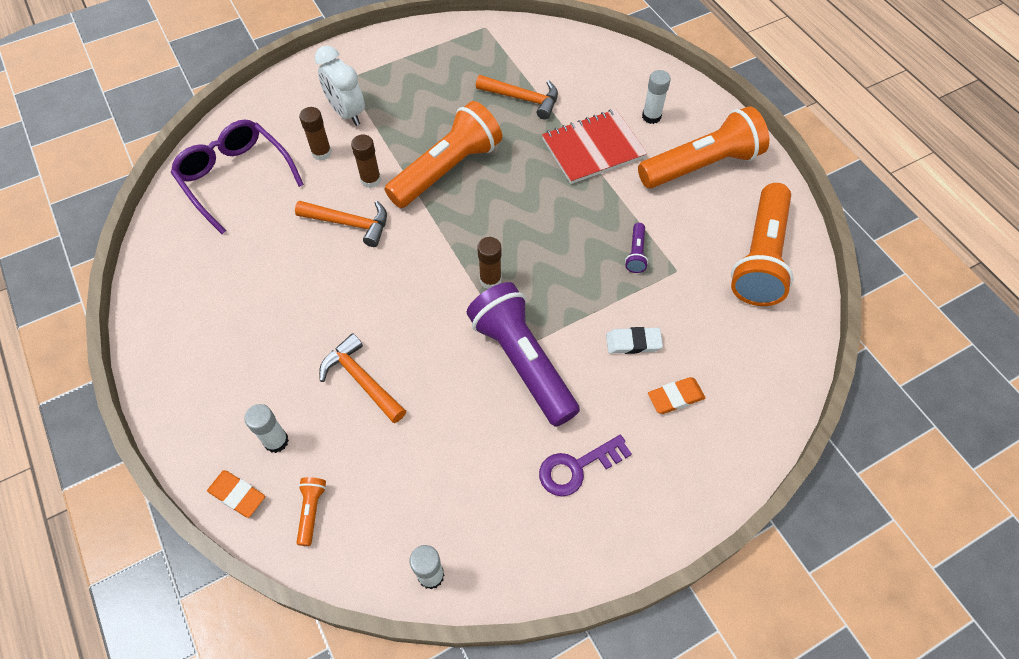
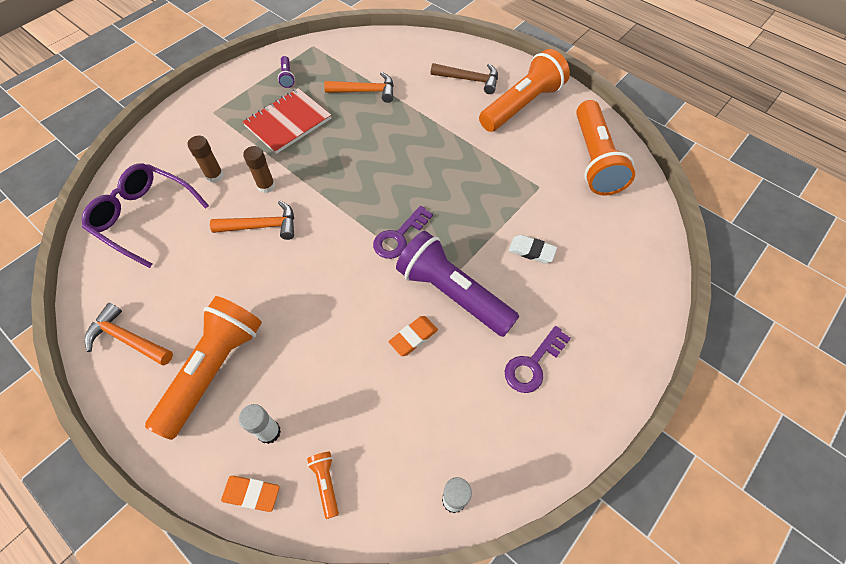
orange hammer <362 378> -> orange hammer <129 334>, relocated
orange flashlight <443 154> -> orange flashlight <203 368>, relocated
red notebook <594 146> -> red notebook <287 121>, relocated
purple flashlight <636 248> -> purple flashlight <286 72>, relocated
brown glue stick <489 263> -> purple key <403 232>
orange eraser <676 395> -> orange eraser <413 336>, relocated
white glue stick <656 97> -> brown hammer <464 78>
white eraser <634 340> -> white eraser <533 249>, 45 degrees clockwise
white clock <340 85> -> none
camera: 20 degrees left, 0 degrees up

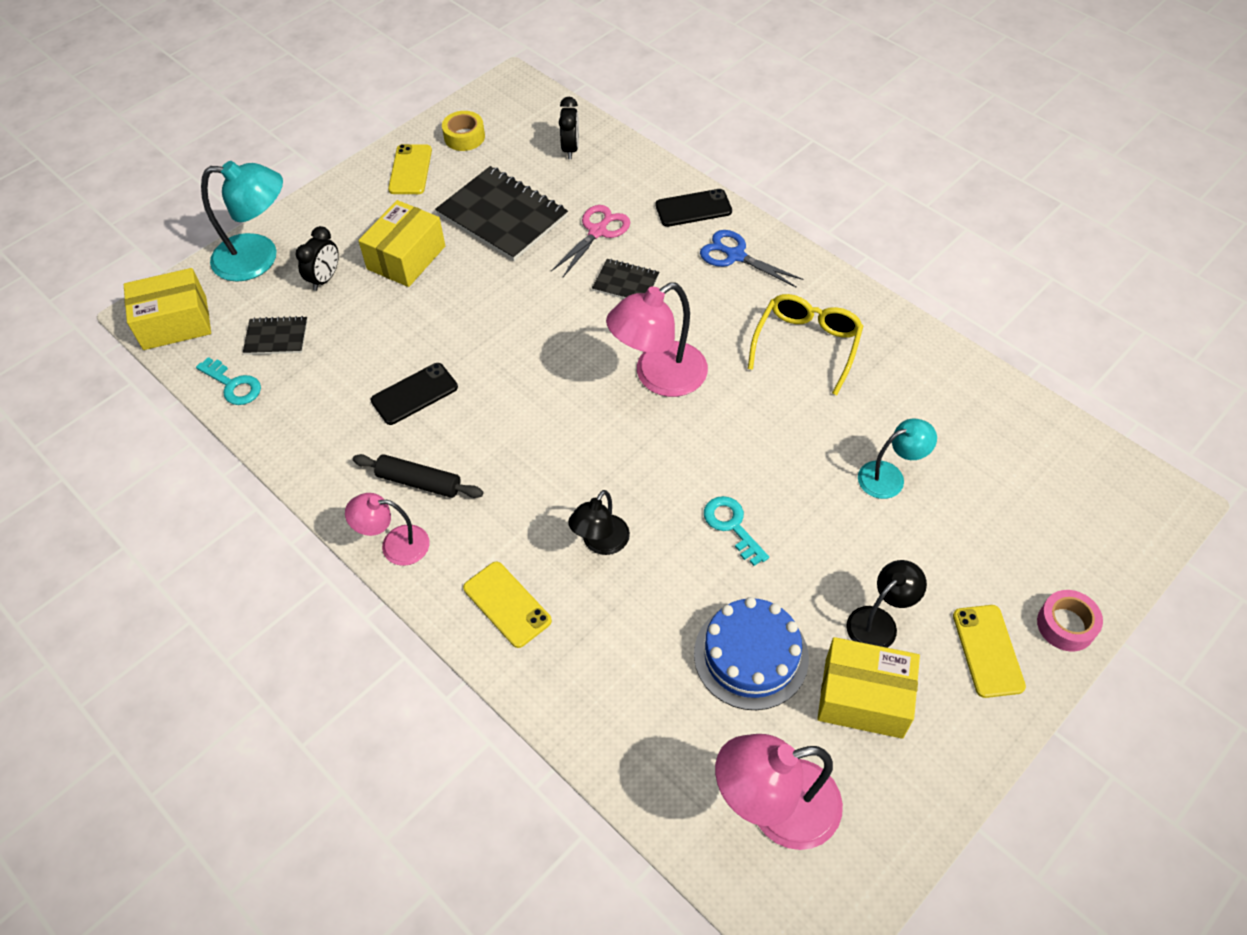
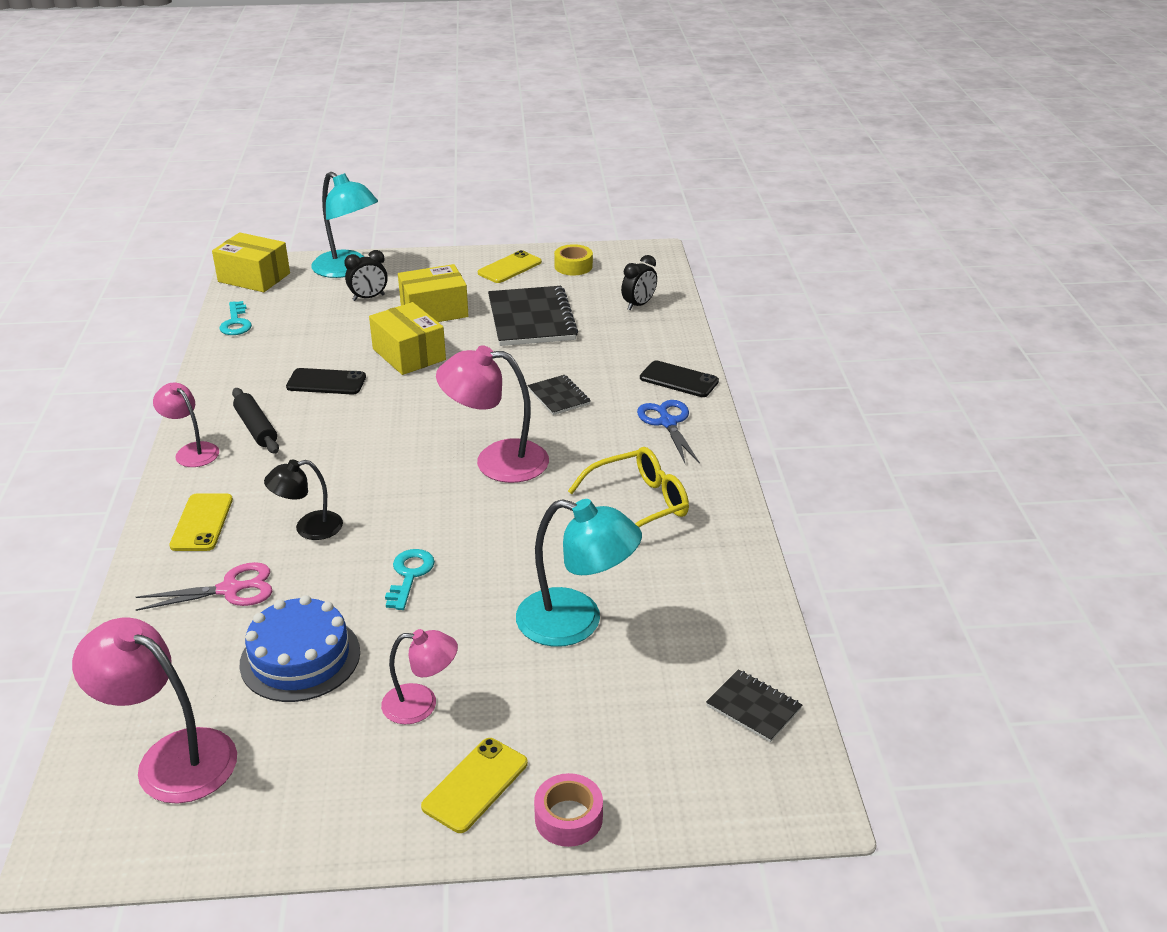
pink scissors <590 241> -> pink scissors <204 586>, relocated
yellow box <868 688> -> yellow box <407 338>, relocated
black lamp <886 604> -> pink lamp <419 676>
turquoise lamp <897 458> -> turquoise lamp <579 573>, x1.67
black notebook <275 335> -> black notebook <754 705>, relocated
camera: 40 degrees right, 20 degrees down

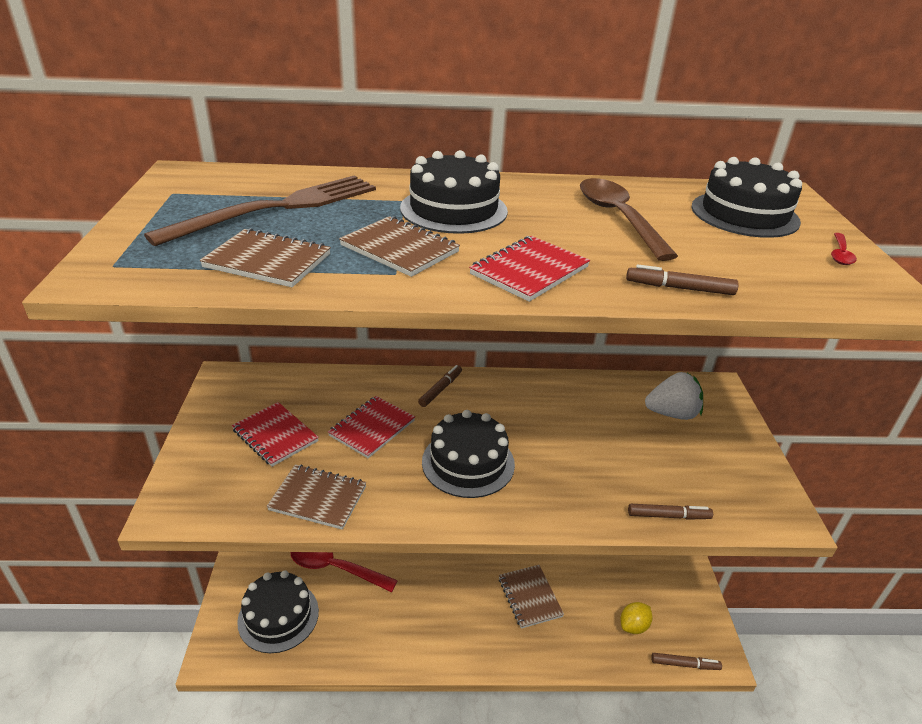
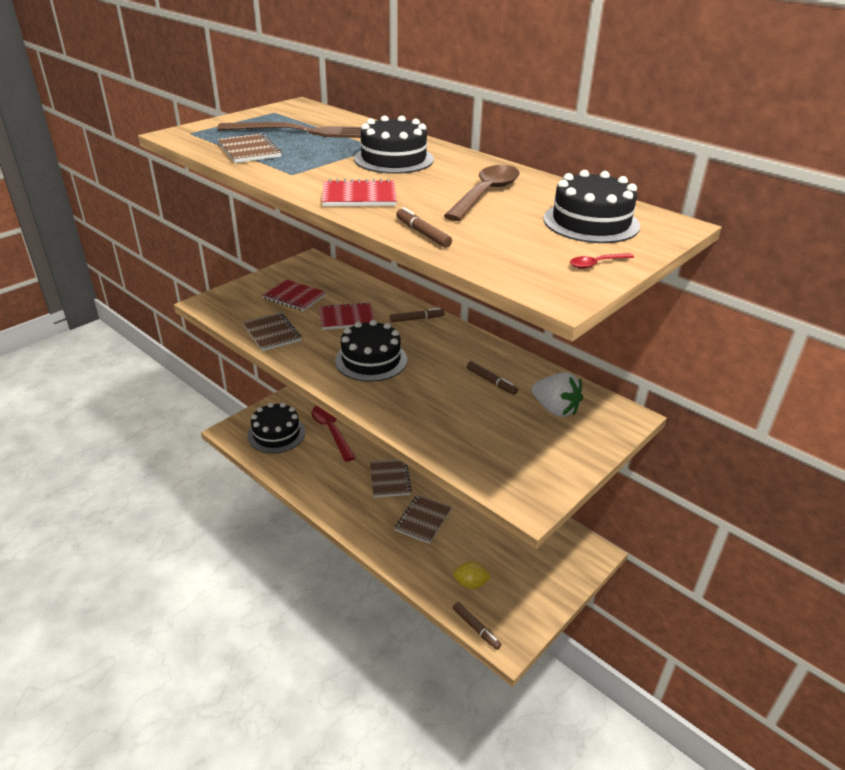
red notebook <275 434> -> red notebook <294 295>, 60 degrees counterclockwise
brown notebook <399 246> -> brown notebook <391 478>, relocated
brown marker <670 512> -> brown marker <492 378>, relocated
camera: 45 degrees right, 0 degrees up

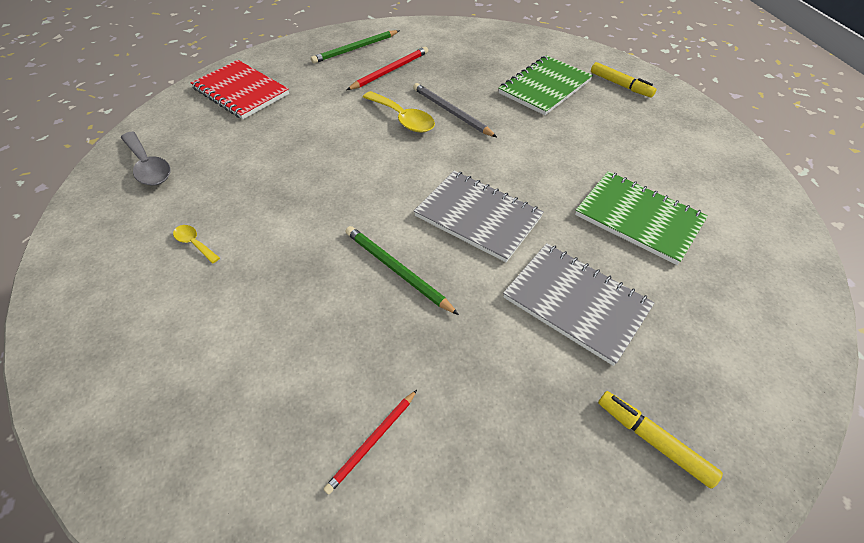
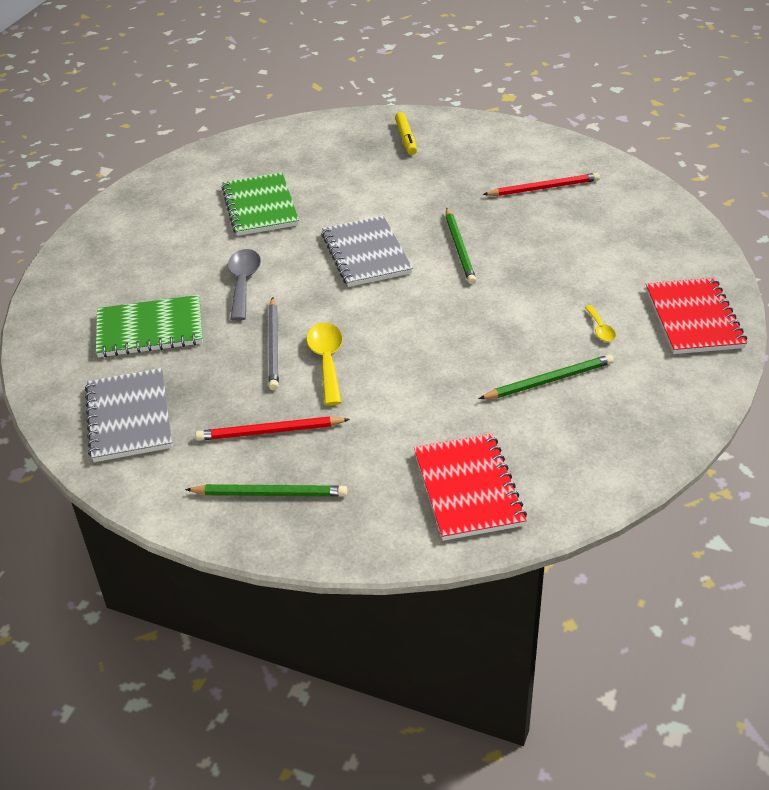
grey notebook <579 304> -> grey notebook <128 415>, relocated
grey spoon <146 158> -> grey spoon <244 285>, relocated
none -> green pencil <546 376>
red pencil <370 442> -> red pencil <541 184>, x1.51
none -> red notebook <696 316>
yellow marker <624 80> -> none
camera: 140 degrees left, 10 degrees down

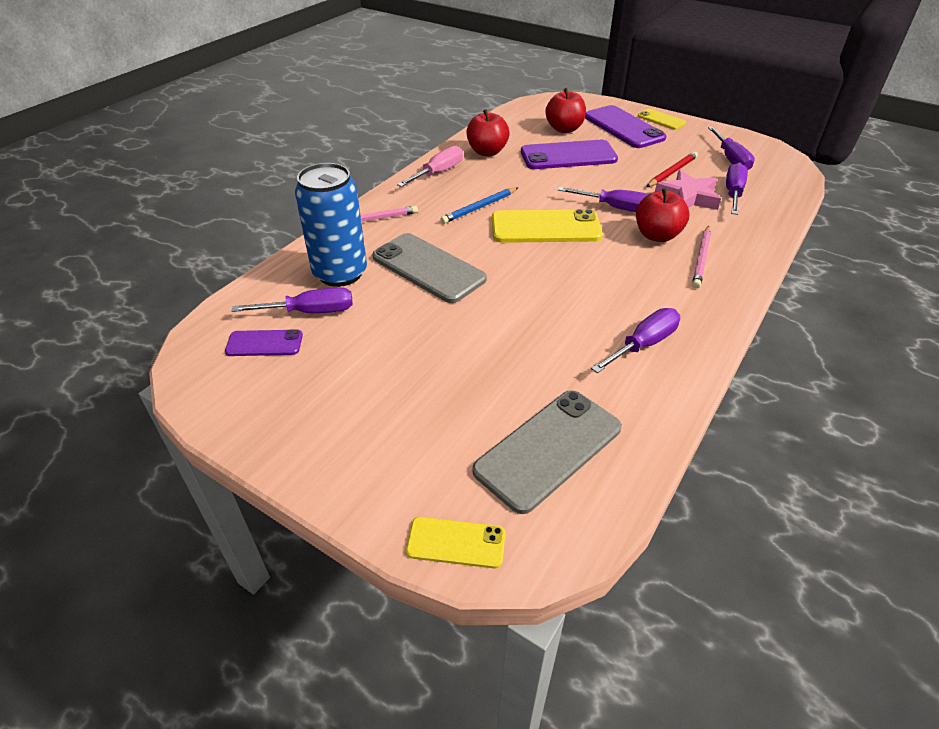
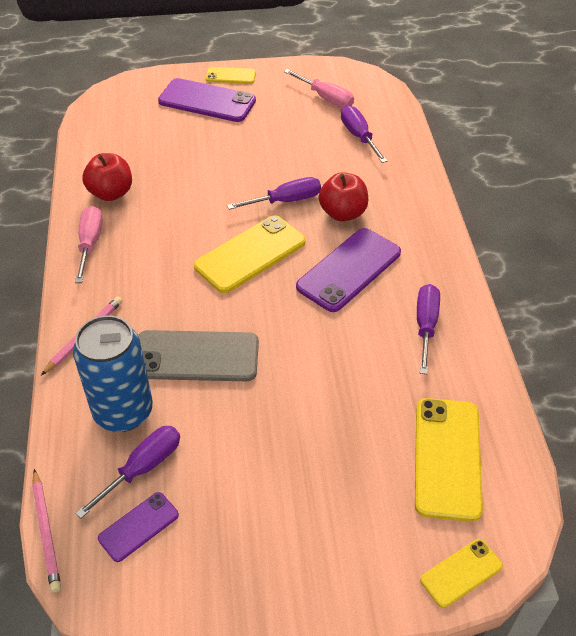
pink pencil <701 257> -> pink pencil <46 531>, relocated
purple screwdriver <731 148> -> pink screwdriver <319 88>
purple phone <569 154> -> purple phone <348 270>, relocated
grey phone <547 452> -> yellow phone <449 460>
blue pencil <479 205> -> none
red apple <565 110> -> none
red pencil <672 169> -> none
pink star <688 190> -> none
camera: 40 degrees left, 5 degrees up

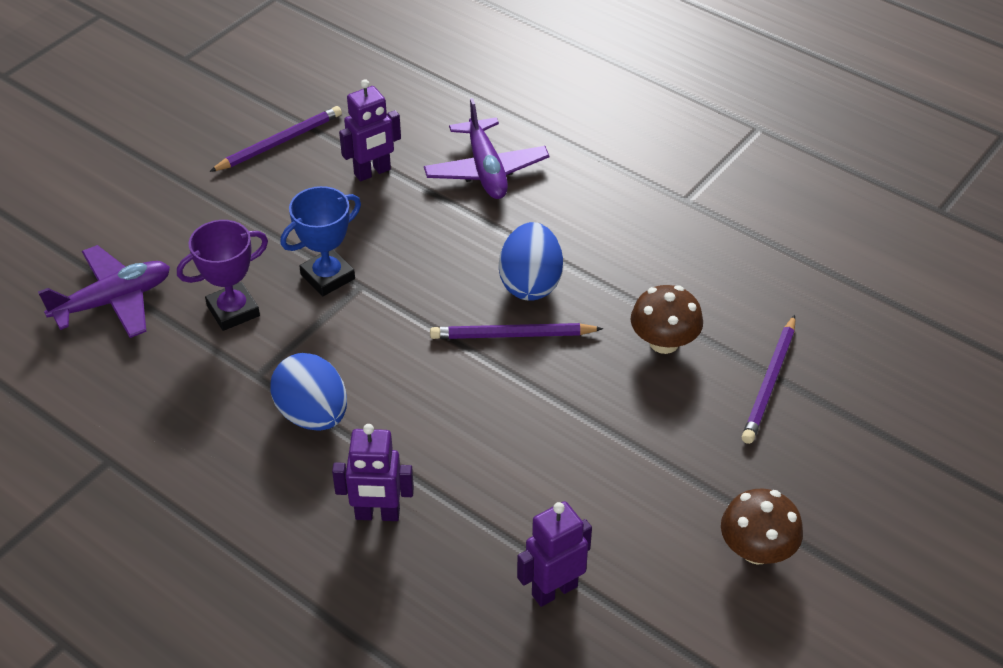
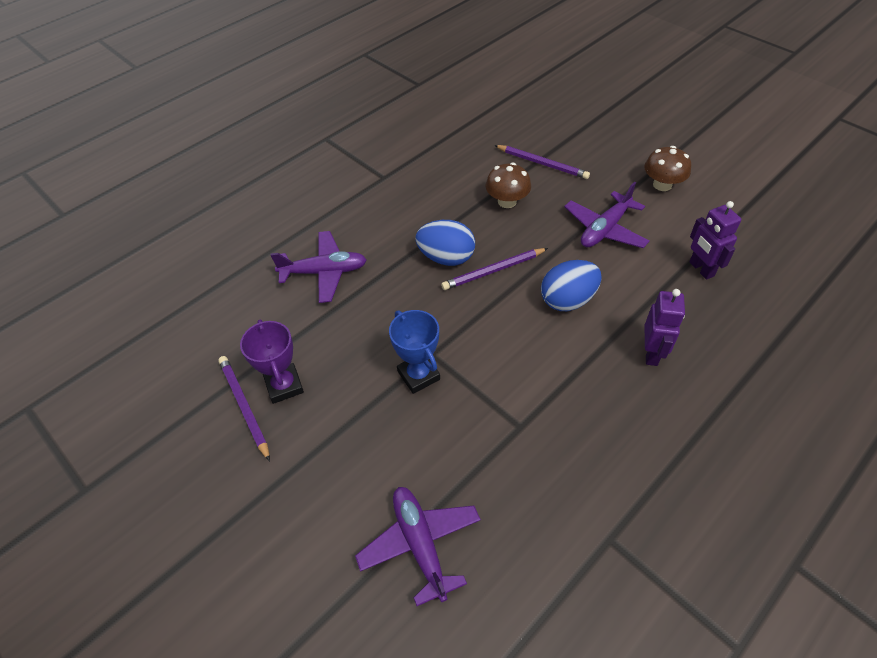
purple trophy <222 275> -> purple trophy <272 362>, relocated
purple pencil <516 331> -> purple pencil <494 269>, 60 degrees clockwise
blue egg <308 392> -> blue egg <571 285>, relocated
none -> purple plane <607 215>
purple robot <370 130> -> none
camera: 80 degrees left, 5 degrees up

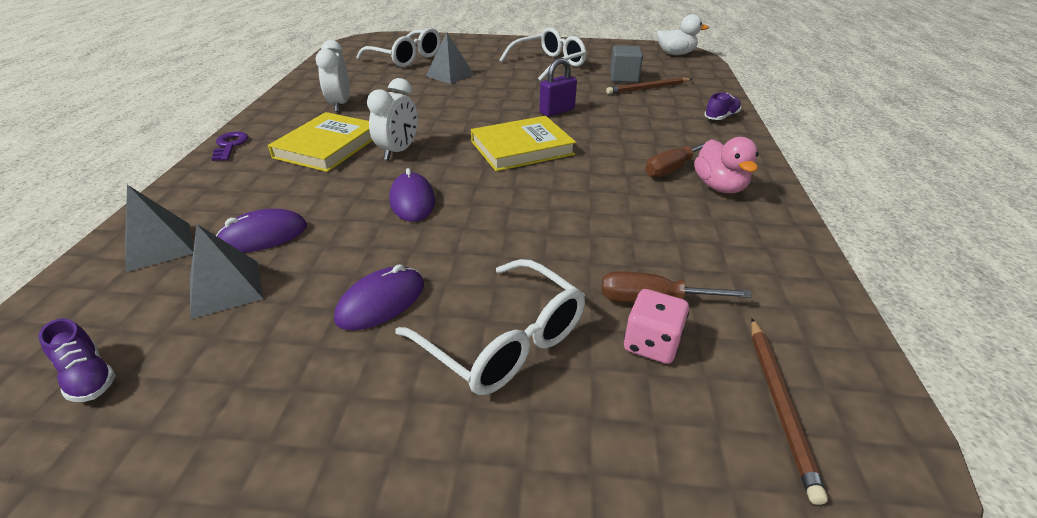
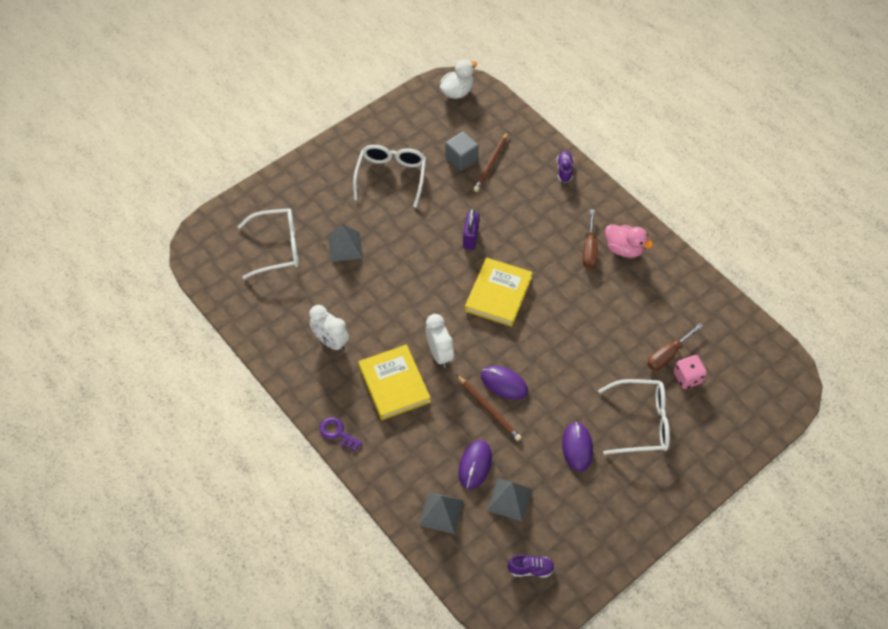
brown pencil <789 411> -> brown pencil <489 408>, relocated
camera: 45 degrees left, 20 degrees up

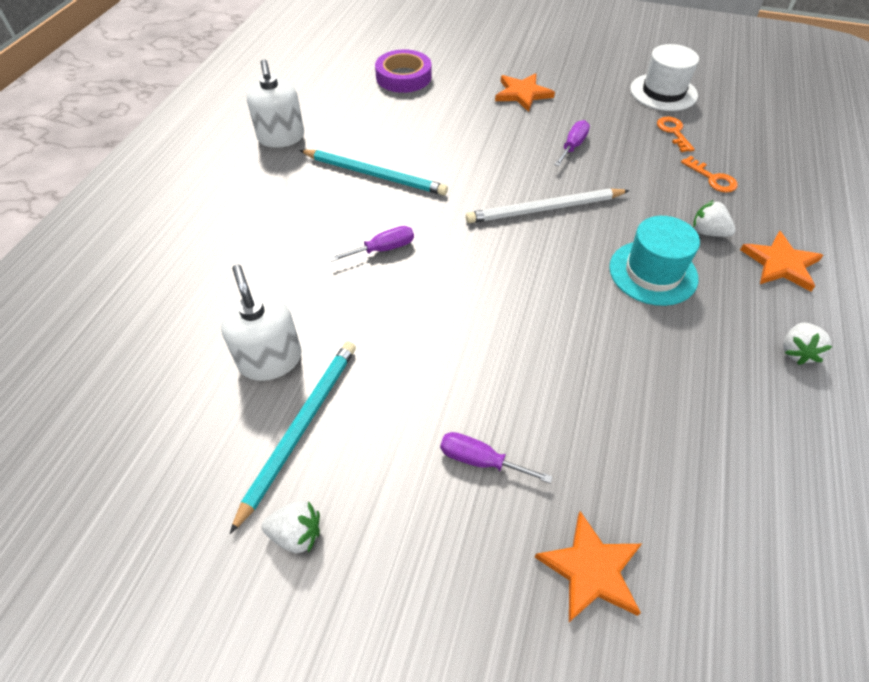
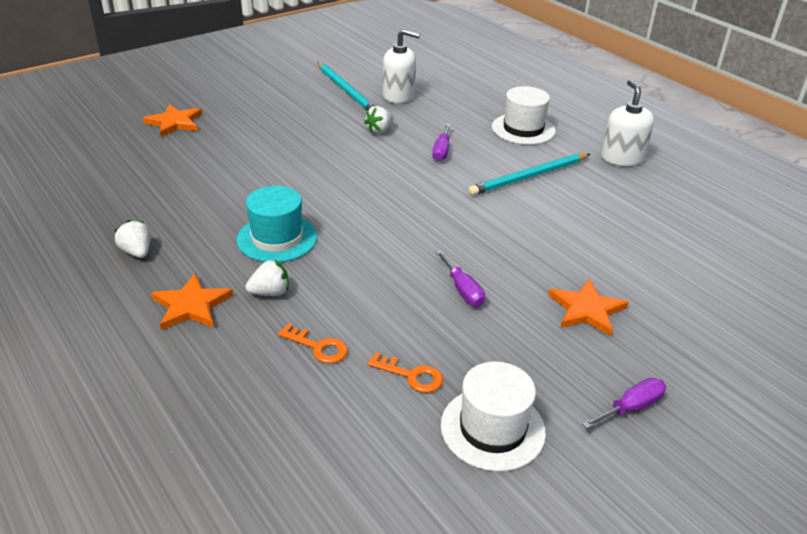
orange key <709 174> -> orange key <313 344>, 150 degrees counterclockwise
white strawberry <291 527> -> white strawberry <379 120>, relocated
none -> white hat <524 115>
purple screwdriver <496 457> -> purple screwdriver <624 403>, relocated
white soap dispenser <275 103> -> white soap dispenser <627 122>, 60 degrees clockwise
purple tape <403 71> -> none
white pencil <548 205> -> none
camera: 125 degrees right, 15 degrees down

